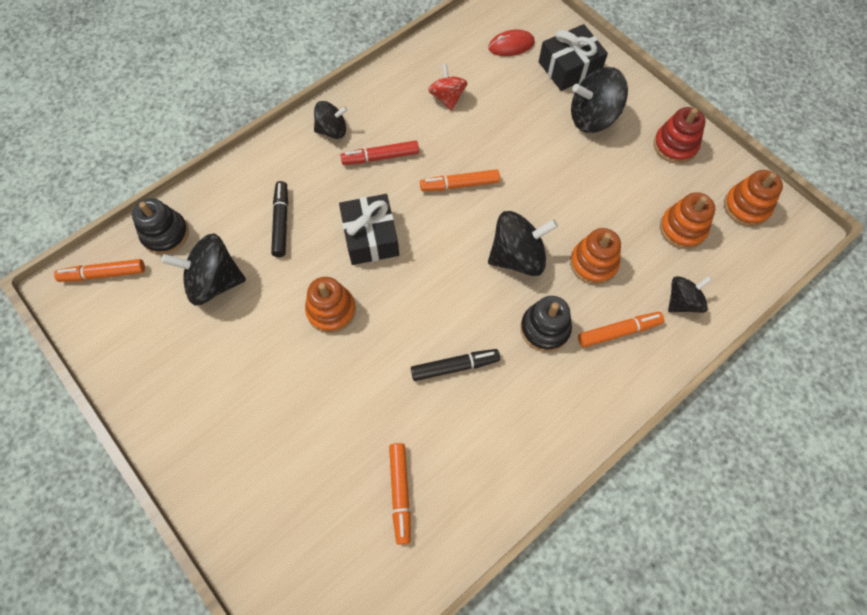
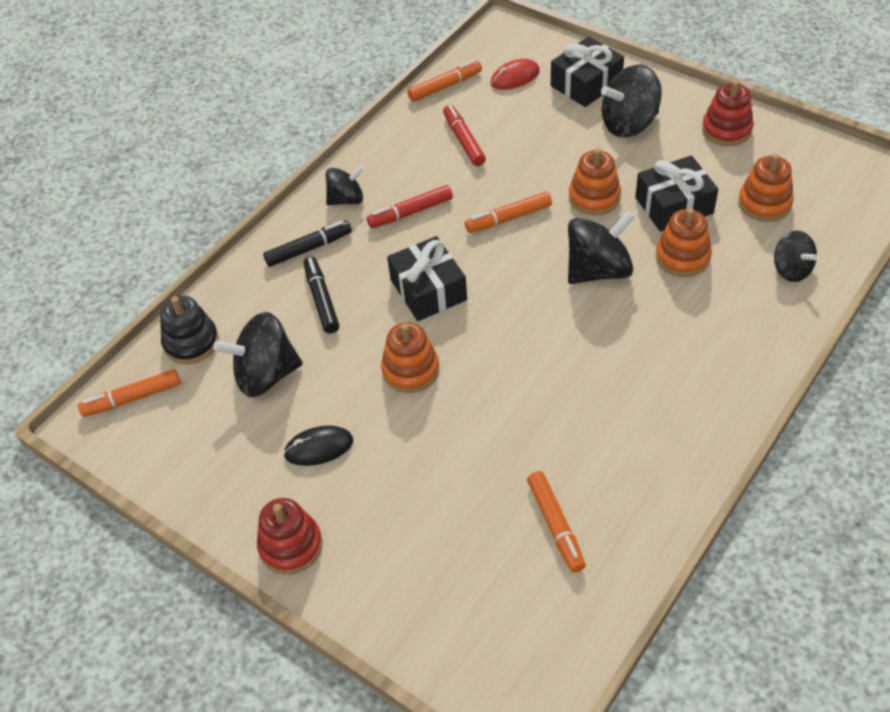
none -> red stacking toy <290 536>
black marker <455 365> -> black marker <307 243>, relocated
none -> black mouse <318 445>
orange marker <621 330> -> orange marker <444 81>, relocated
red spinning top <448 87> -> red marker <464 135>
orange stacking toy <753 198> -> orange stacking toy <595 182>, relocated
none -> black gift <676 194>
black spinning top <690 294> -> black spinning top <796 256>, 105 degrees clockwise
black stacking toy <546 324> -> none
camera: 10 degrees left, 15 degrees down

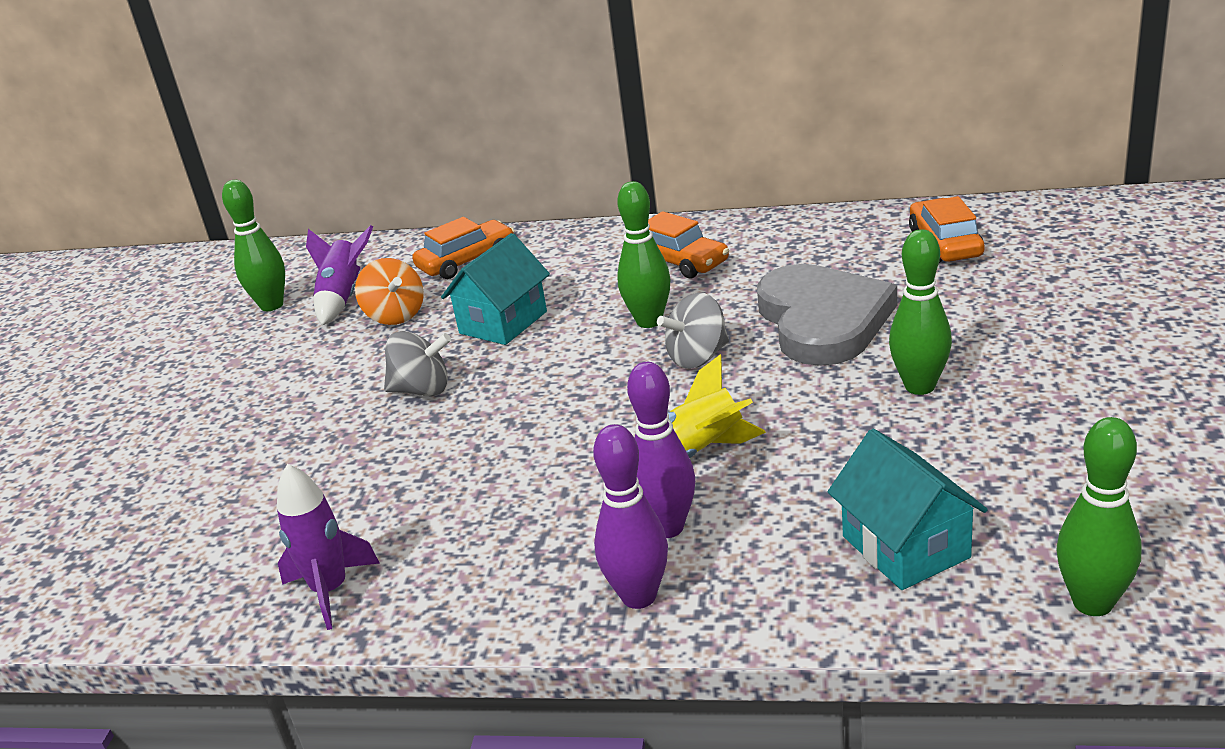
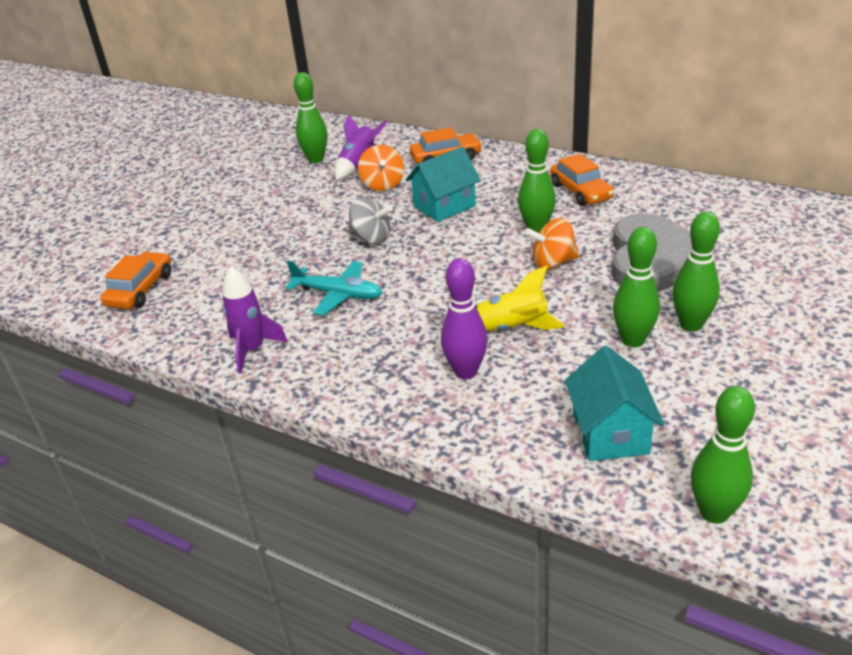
orange car <947 229> -> orange car <136 280>, relocated
none -> turquoise plane <334 288>
grey spinning top <693 331> -> orange spinning top <552 244>
none -> green bowling pin <636 287>
purple bowling pin <630 516> -> none
camera: 20 degrees right, 5 degrees up

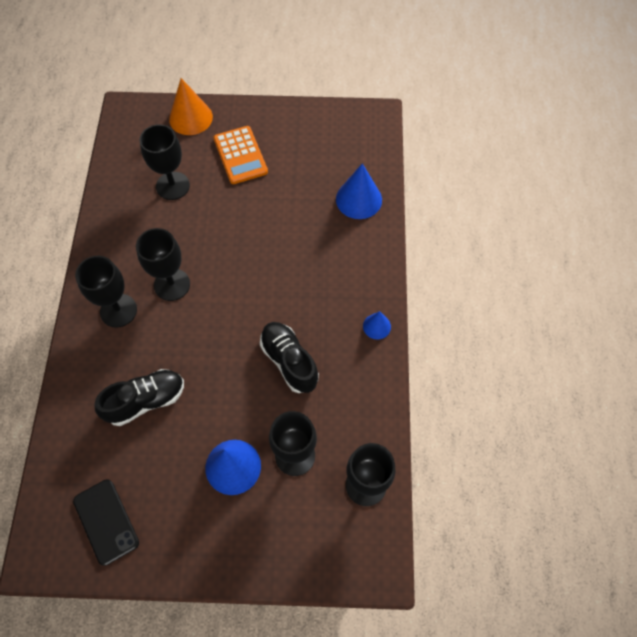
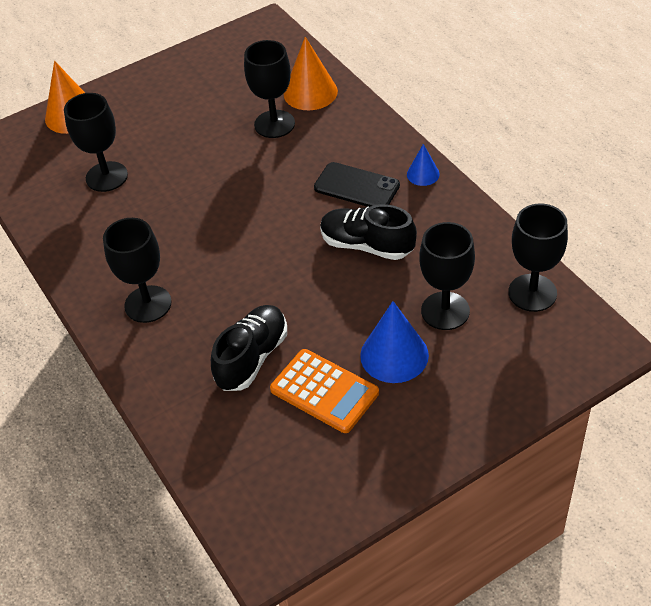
black goblet <163 264> -> black goblet <269 89>, relocated
orange calculator <241 155> -> orange calculator <324 391>, relocated
blue cone <359 191> -> orange cone <311 73>
black phone <106 523> -> black phone <357 184>, relocated
camera: 30 degrees left, 15 degrees down

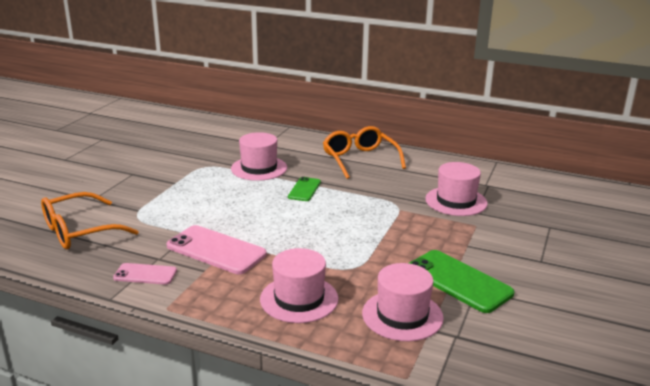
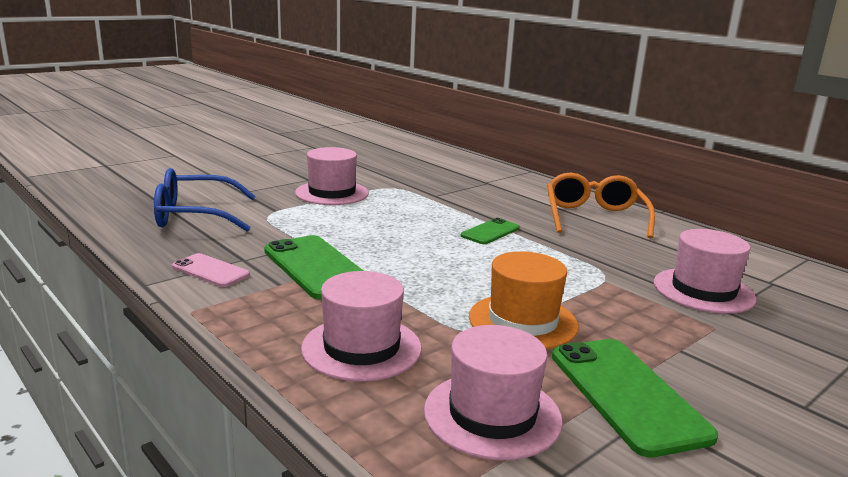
orange glasses <90 220> -> blue glasses <205 200>
pink phone <216 249> -> green phone <314 267>
pink hat <259 156> -> pink hat <332 176>, relocated
none -> orange hat <524 300>
camera: 25 degrees right, 5 degrees down

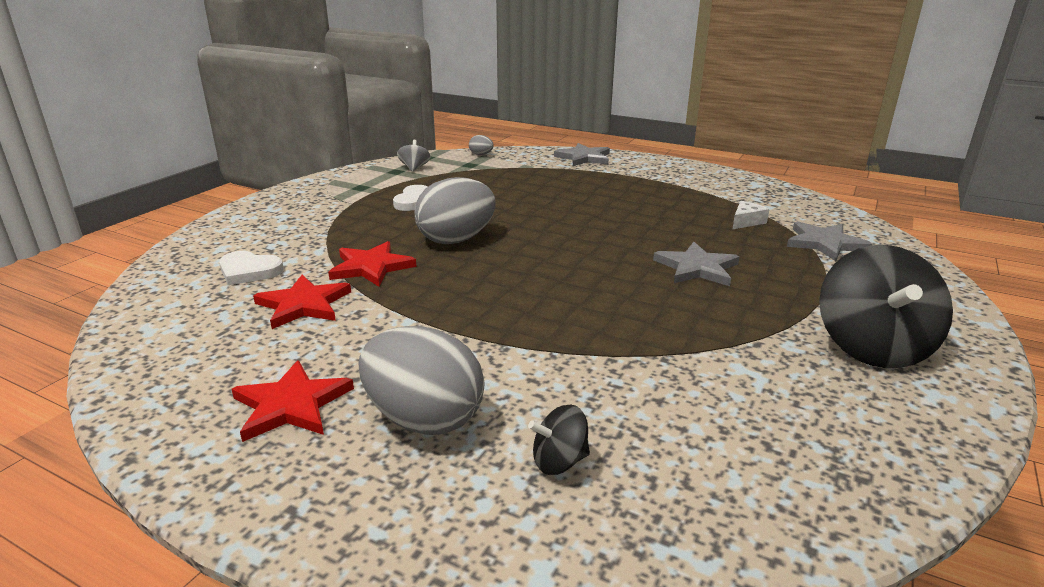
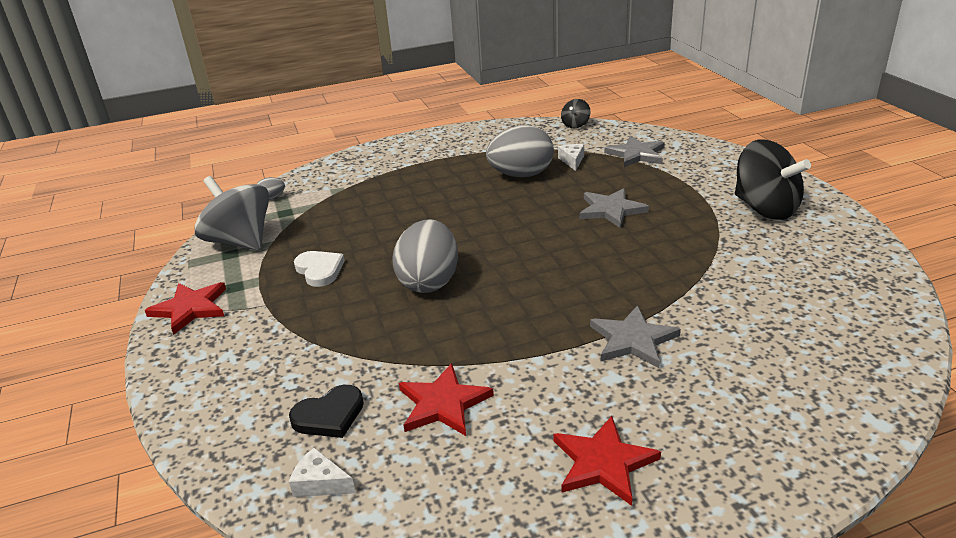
red star <372 264> -> red star <185 308>, relocated
grey spinning top <413 156> -> grey spinning top <232 213>, x2.14
white heart <251 268> -> black heart <326 411>
none -> white cheese <322 472>
grey egg <422 380> -> grey egg <520 151>, relocated
black spinning top <559 439> -> black spinning top <576 113>, relocated
grey star <582 154> -> grey star <635 336>, relocated
camera: 45 degrees left, 5 degrees up

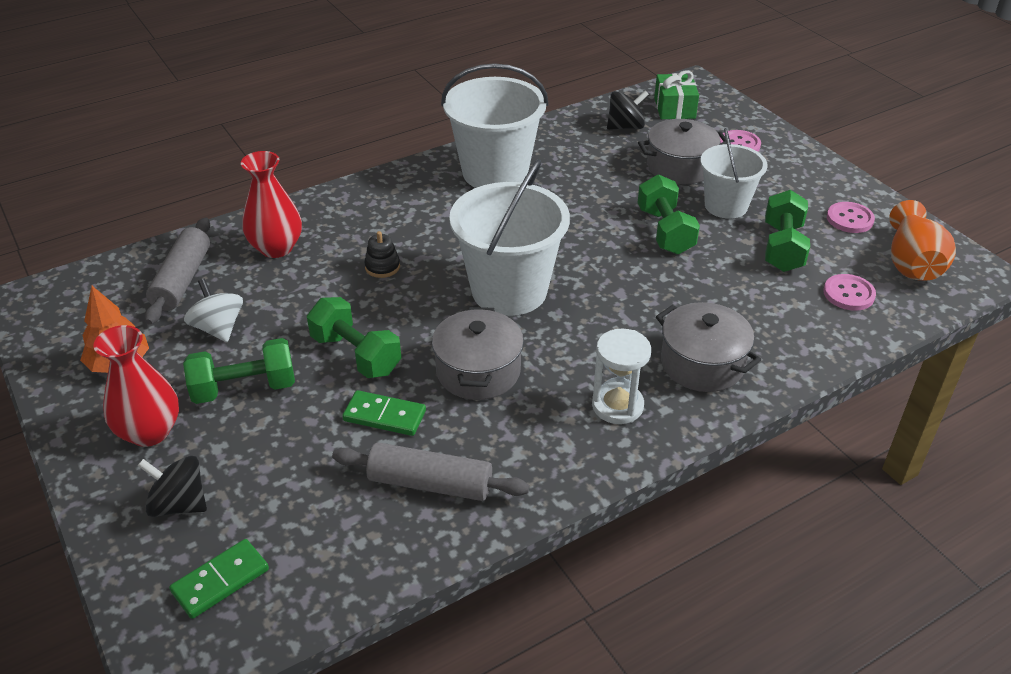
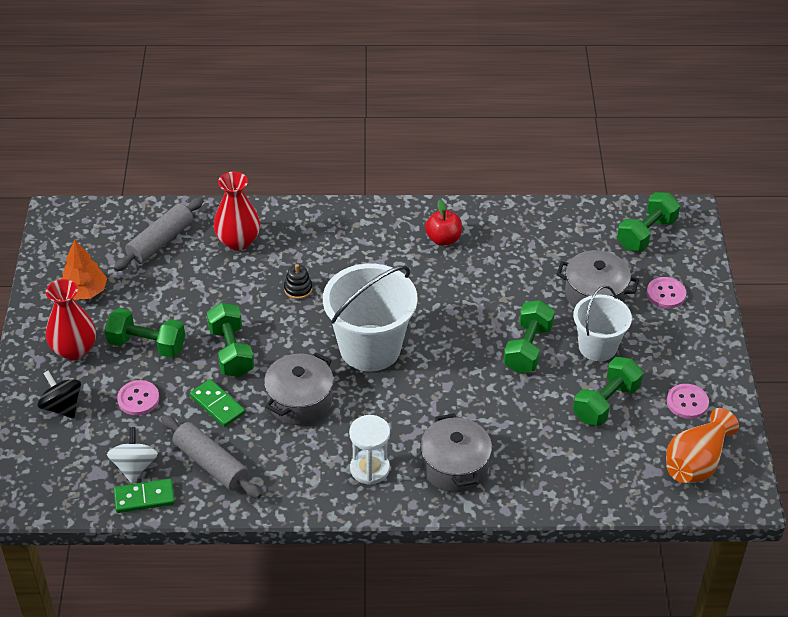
white spinning top <213 310> -> white spinning top <132 455>, relocated
green domino <219 579> -> green domino <144 496>, relocated
pink button <849 292> -> pink button <138 397>, relocated
white bucket <494 125> -> red apple <443 223>
green gift <676 94> -> green dumbbell <648 222>
black spinning top <628 110> -> none
camera: 30 degrees right, 5 degrees up

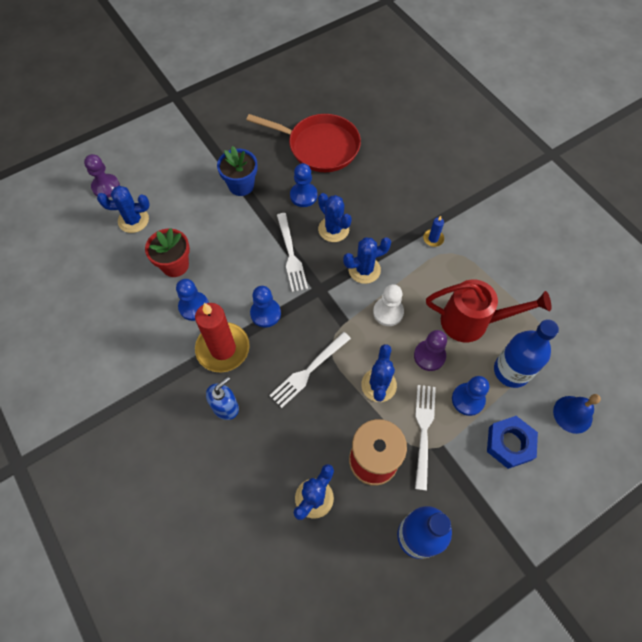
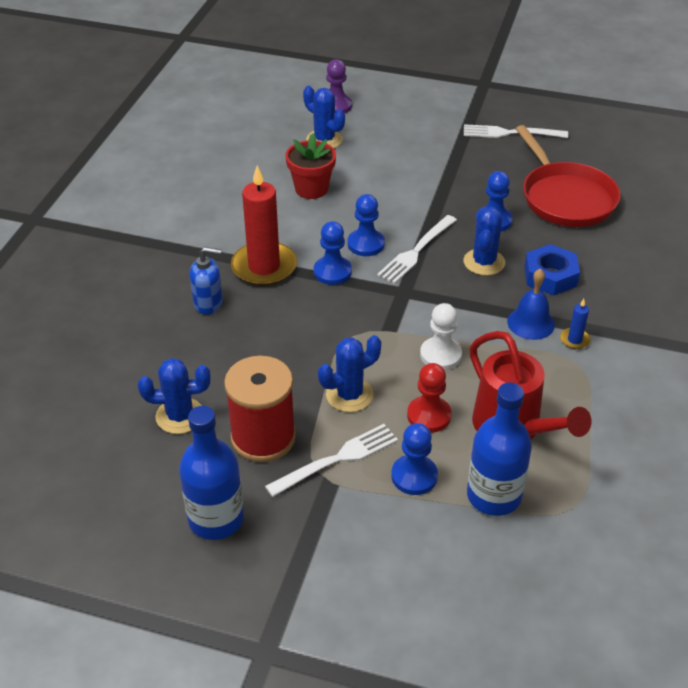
blue pawn <192 300> -> blue pawn <366 225>, relocated
purple pawn <430 350> -> red pawn <429 398>
white fork <310 370> -> white fork <516 131>, relocated
blue bell <577 414> -> blue bell <531 304>, relocated
blue nut <512 442> -> blue nut <552 270>, relocated
blue flower pot <237 171> -> none
blue cactus <367 260> -> none
camera: 50 degrees right, 20 degrees down

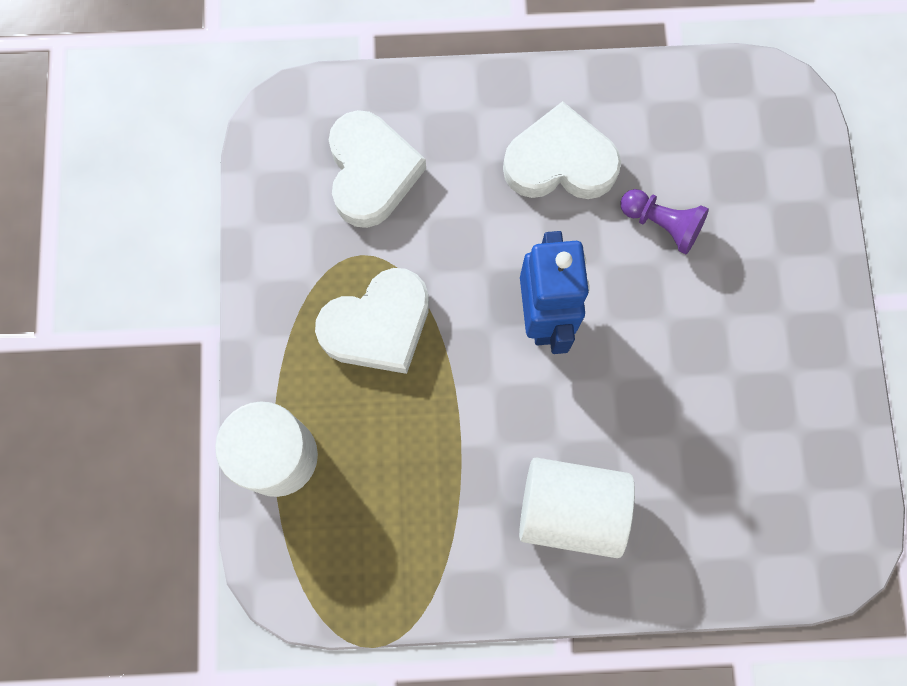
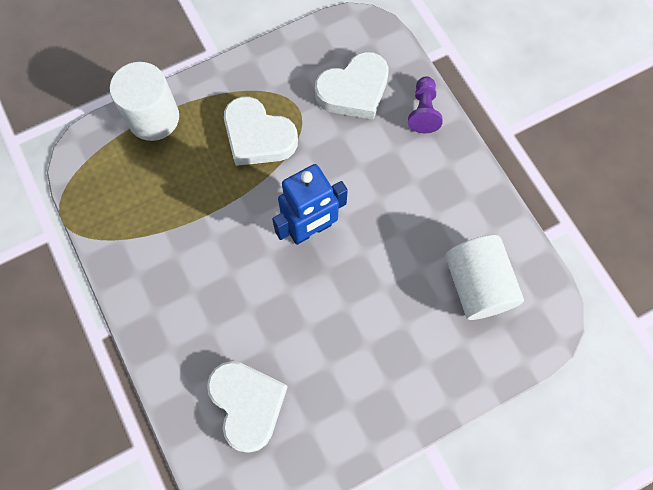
white heart <562 150> -> white heart <247 407>, relocated
purple pawn <664 221> -> purple pawn <425 104>, relocated
white cylinder <577 507> -> white cylinder <484 277>, relocated
camera: 65 degrees right, 5 degrees down

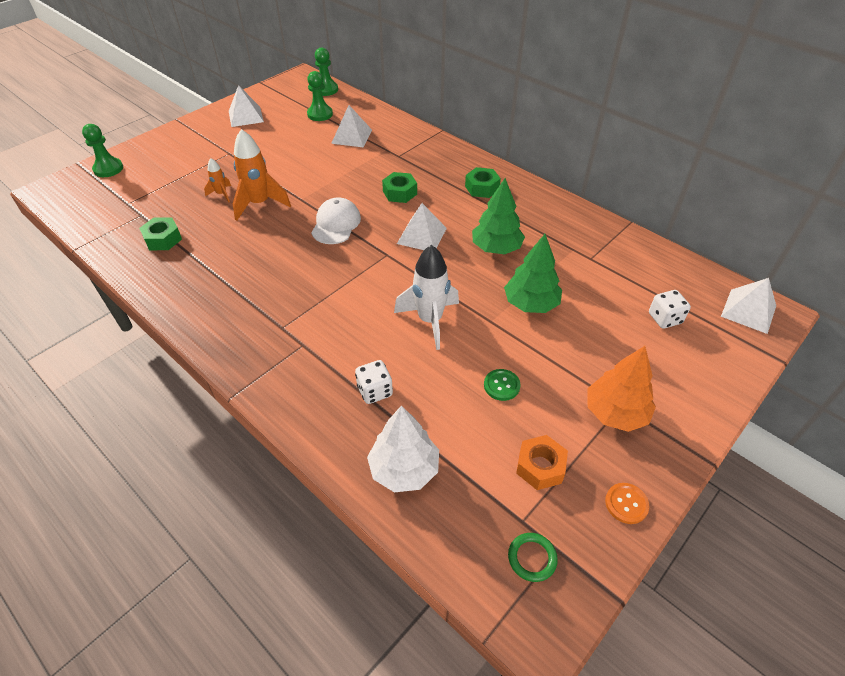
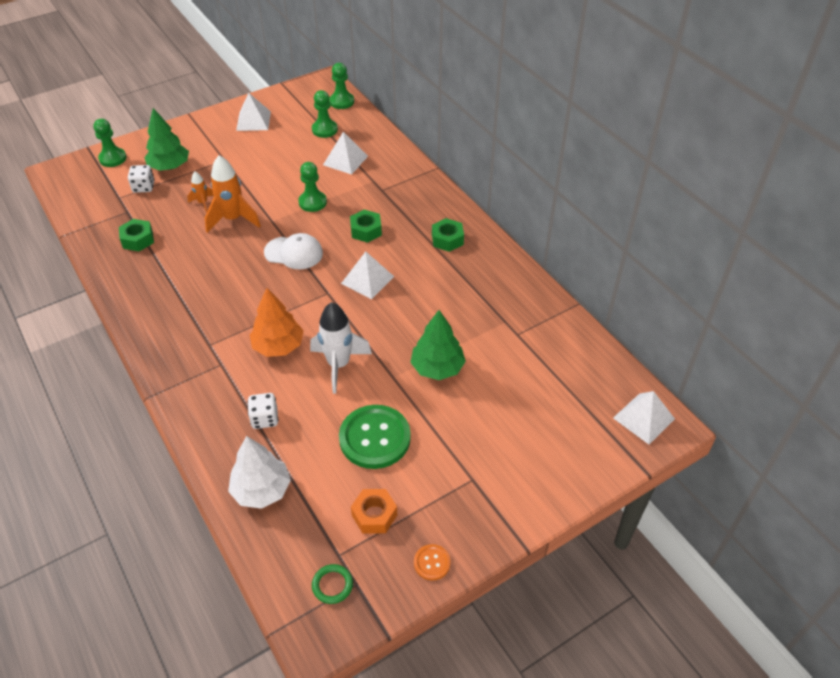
white dice <670 309> -> white dice <141 179>, relocated
green tree <498 216> -> green tree <166 139>, relocated
orange tree <621 389> -> orange tree <277 322>, relocated
white cap <336 220> -> white cap <293 251>, 75 degrees clockwise
none -> green pawn <312 187>
green button <502 385> -> green button <375 437>, x2.16
camera: 15 degrees right, 0 degrees up

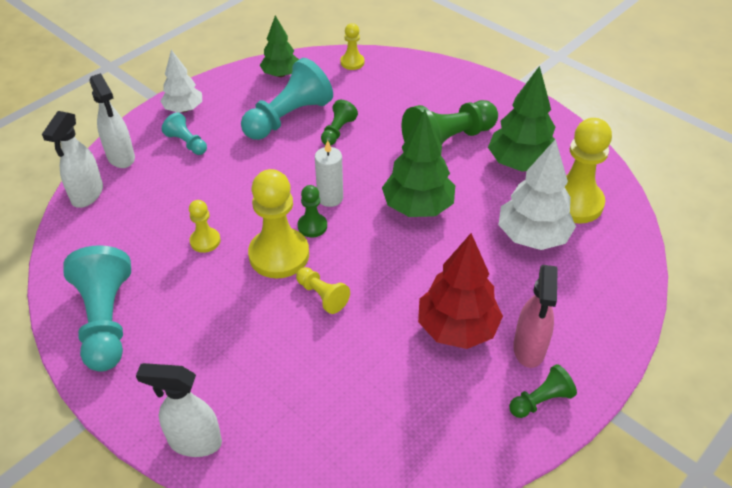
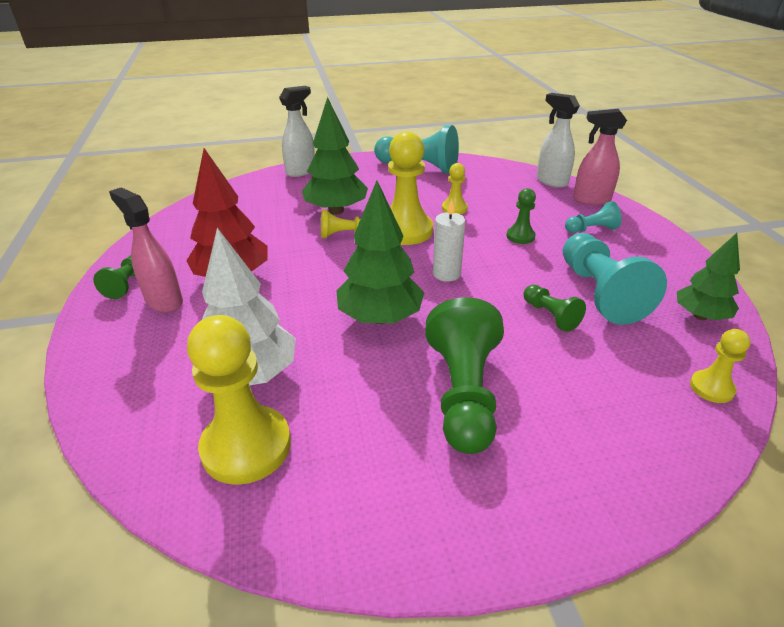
green tree <521 119> -> green tree <335 156>, relocated
green pawn <312 211> -> green pawn <521 216>, relocated
white spray bottle <112 120> -> pink spray bottle <600 157>
white tree <181 81> -> none
camera: 125 degrees right, 10 degrees down

